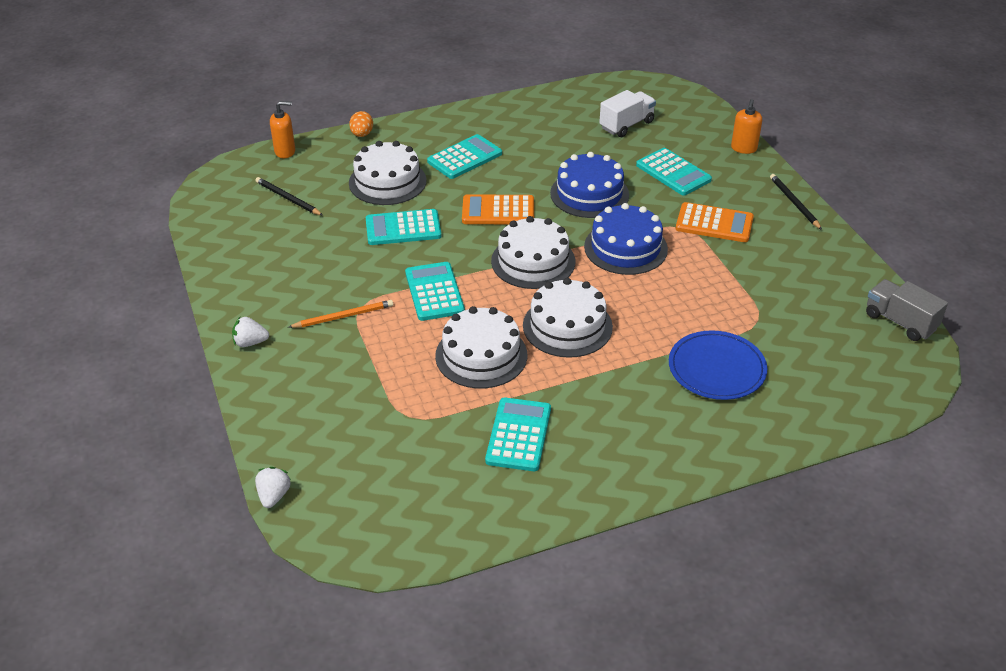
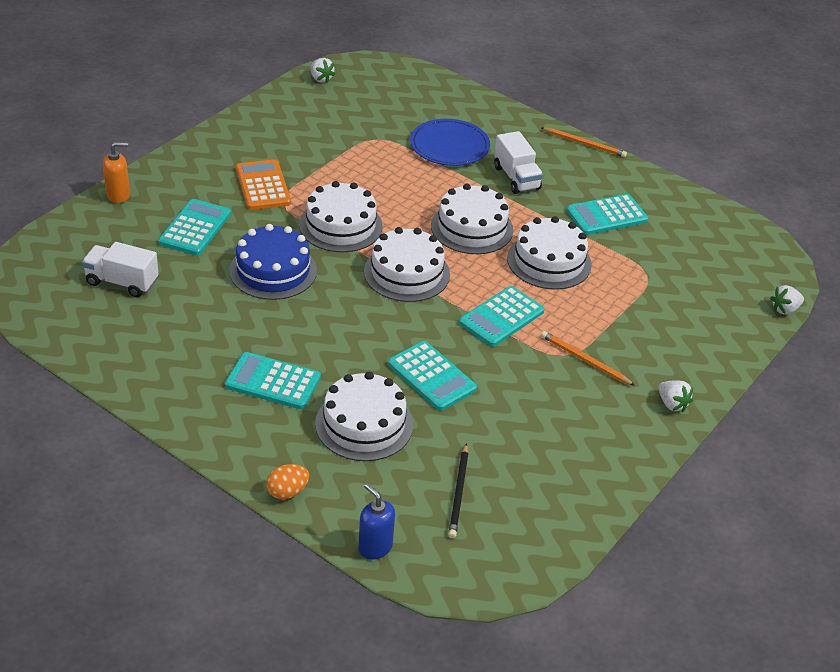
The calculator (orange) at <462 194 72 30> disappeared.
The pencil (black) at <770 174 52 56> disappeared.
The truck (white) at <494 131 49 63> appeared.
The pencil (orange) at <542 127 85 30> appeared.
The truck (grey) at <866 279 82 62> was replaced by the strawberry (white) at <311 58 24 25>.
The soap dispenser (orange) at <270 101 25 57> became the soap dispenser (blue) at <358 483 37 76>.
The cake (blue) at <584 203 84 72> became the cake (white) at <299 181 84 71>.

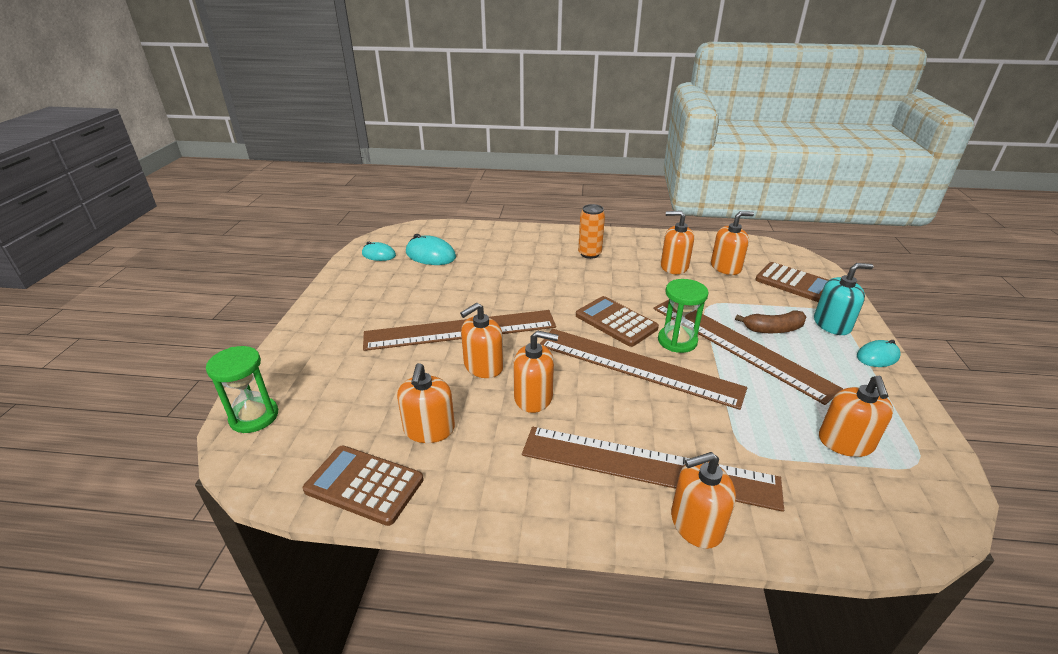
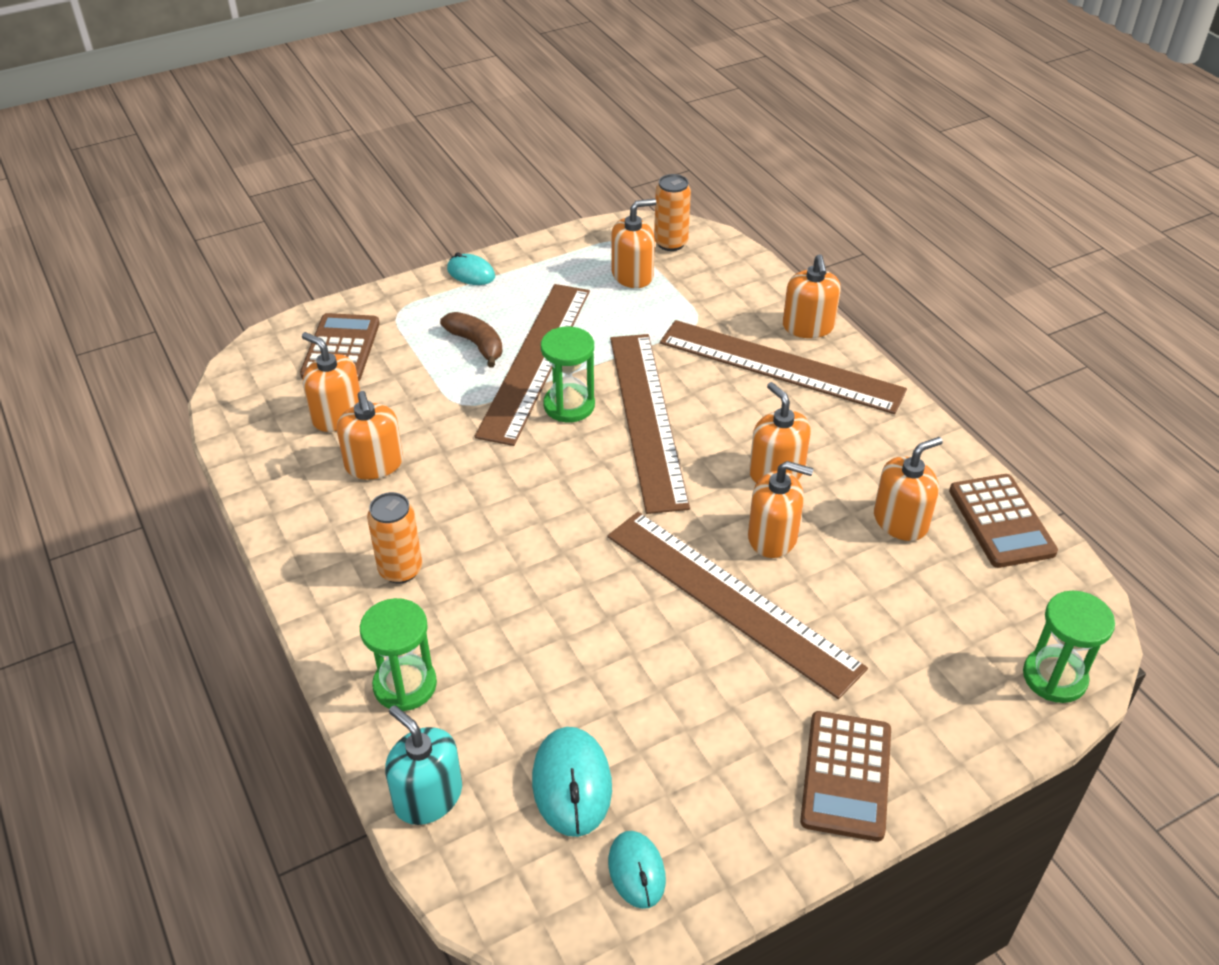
The hourglass (green) at <360 598 77 113> appeared.
The can (orange) at <654 174 37 77> appeared.
The calculator (brown) moved from <576 296 83 51> to <800 711 91 130>.
The soap dispenser (turquoise) moved from <814 263 59 72> to <385 705 77 120>.
The ruler (brown) at <522 427 262 85> turned 45 degrees counterclockwise.
The soap dispenser (orange) at <671 452 65 97> turned 45 degrees clockwise.

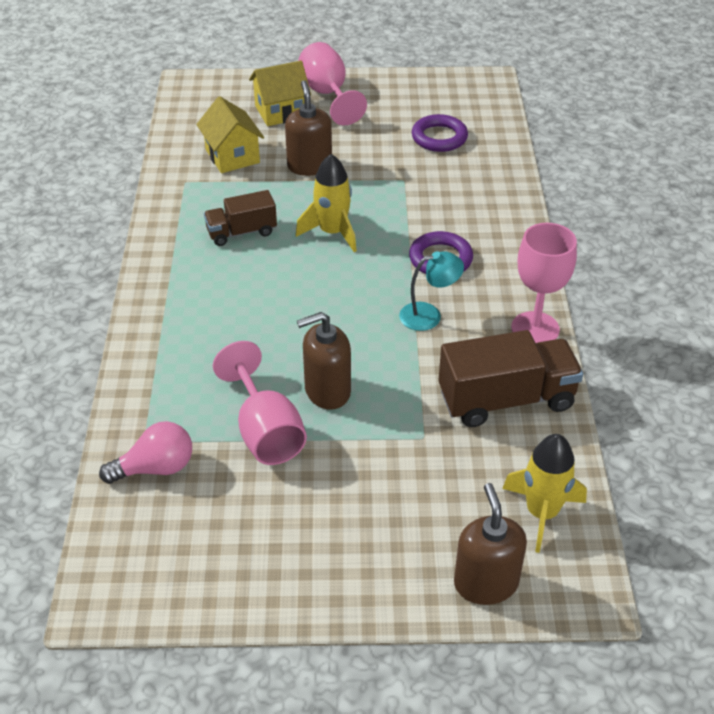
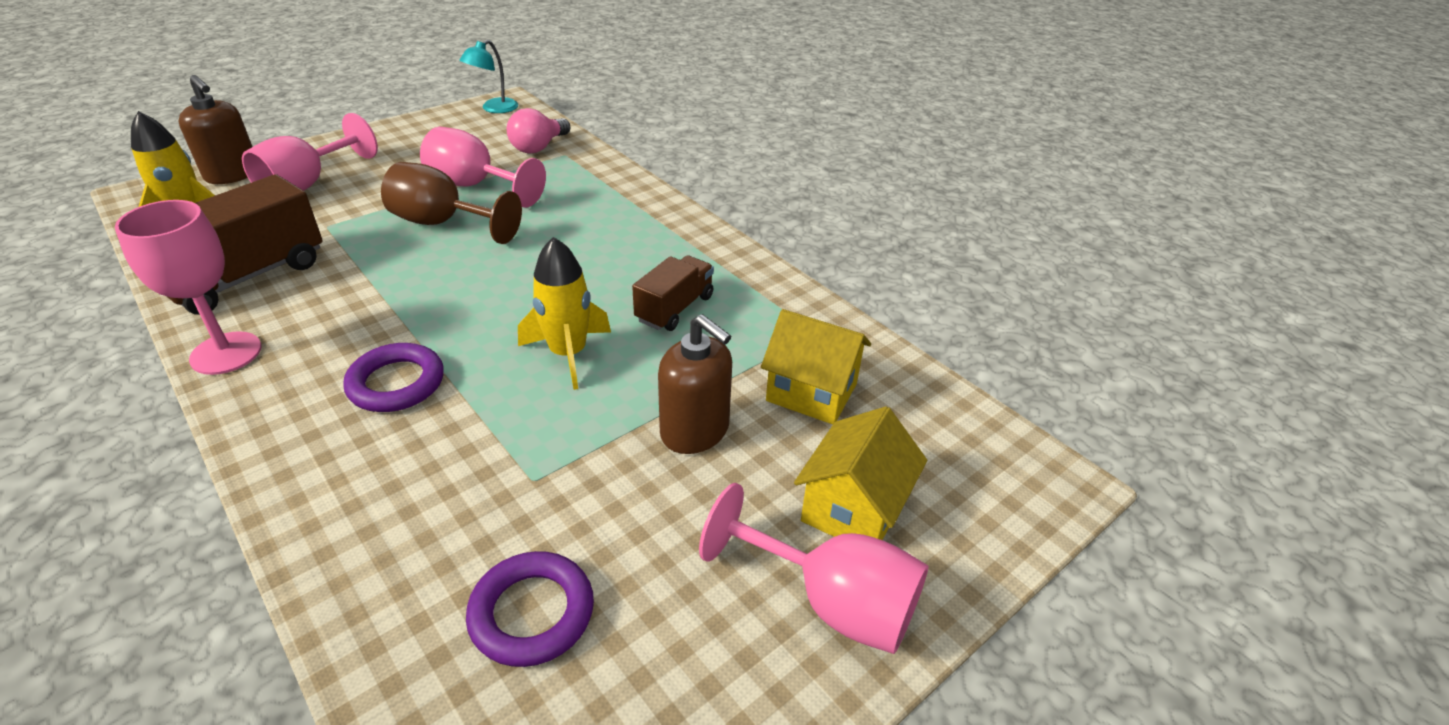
The goblet (pink) at <242 113 136 78> appeared.
The lamp (turquoise) moved from <399 251 65 80> to <459 40 59 73>.
The soap dispenser (brown) at <297 312 54 98> was replaced by the goblet (brown) at <381 162 141 82>.

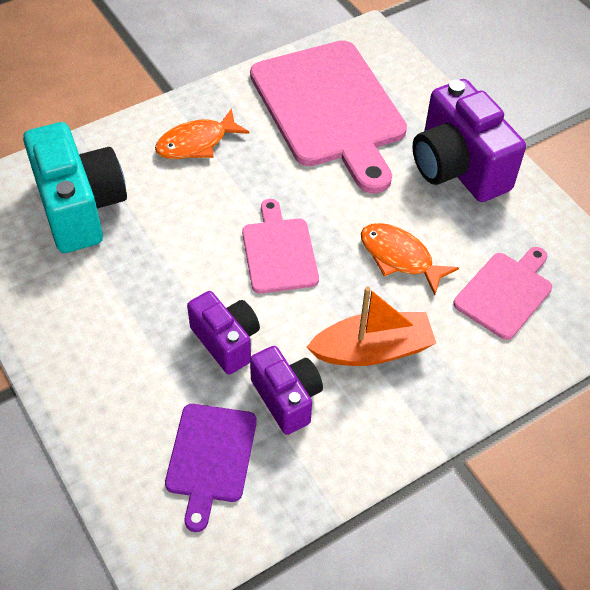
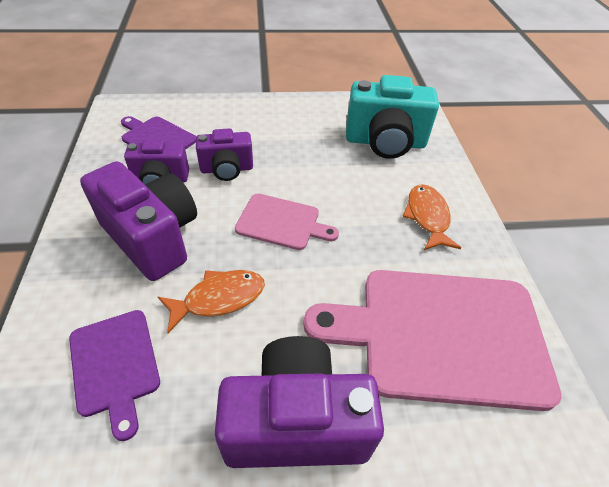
The boat (orange) at <307 287 129 79> was replaced by the camera (purple) at <80 161 117 120>.
The cutting board (pink) at <453 247 99 93> became the cutting board (purple) at <69 310 91 131>.

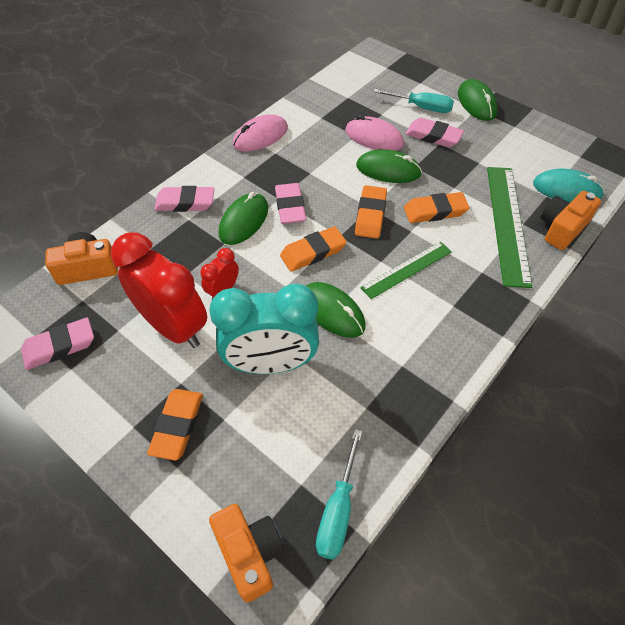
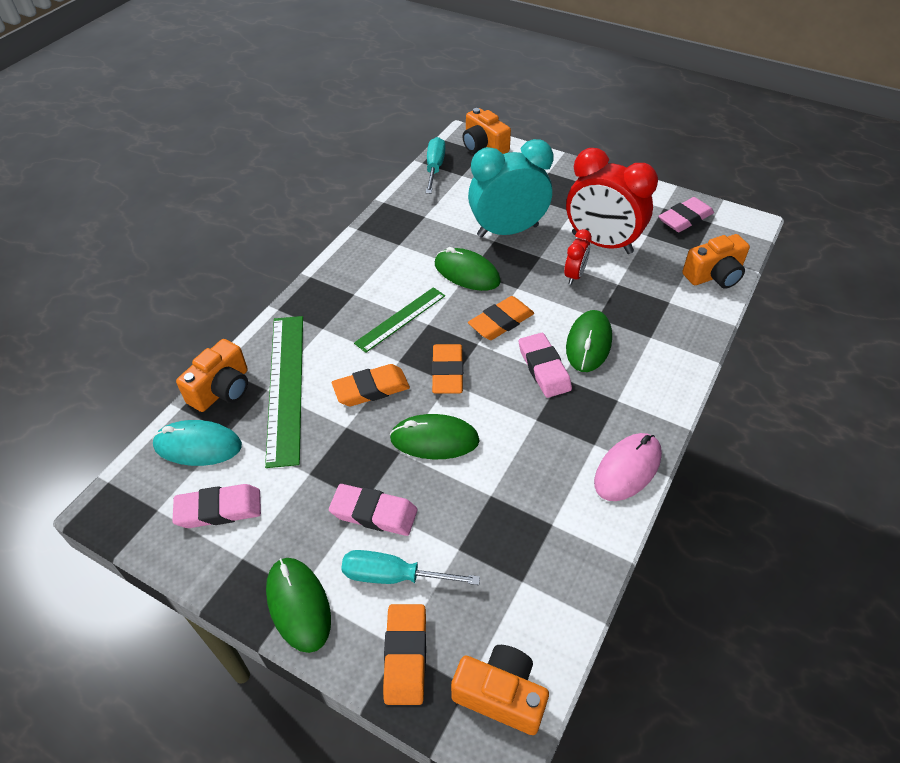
The mouse (pink) at <345 115 59 36> disappeared.
The camera (orange) at <451 645 98 90> appeared.
The eraser (orange) moved from <147 389 56 72> to <383 604 43 101>.
The eraser (pink) moved from <154 186 60 26> to <172 484 89 44>.

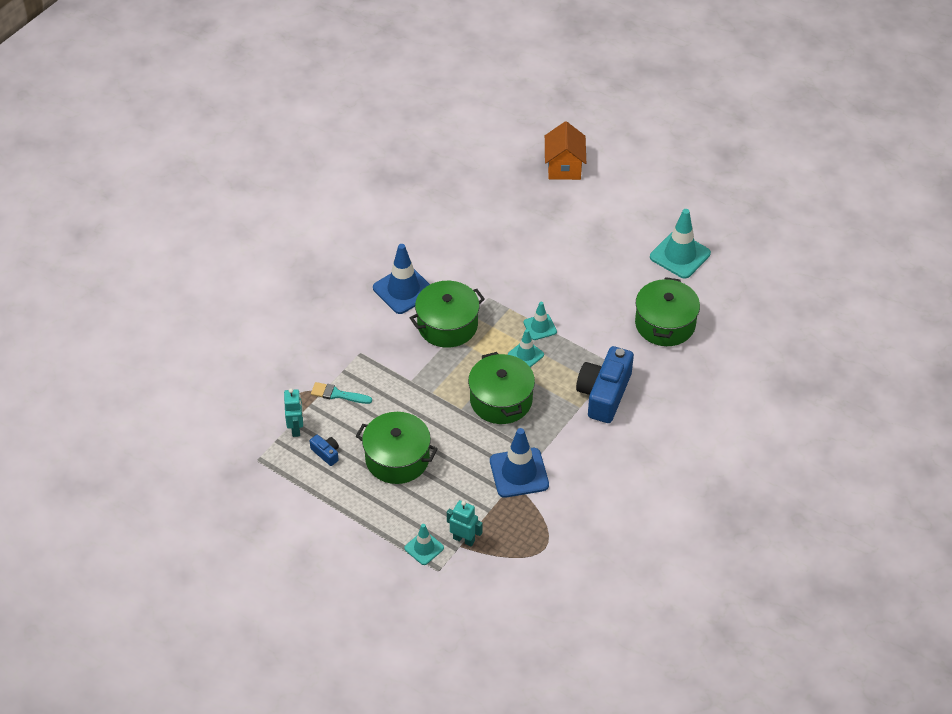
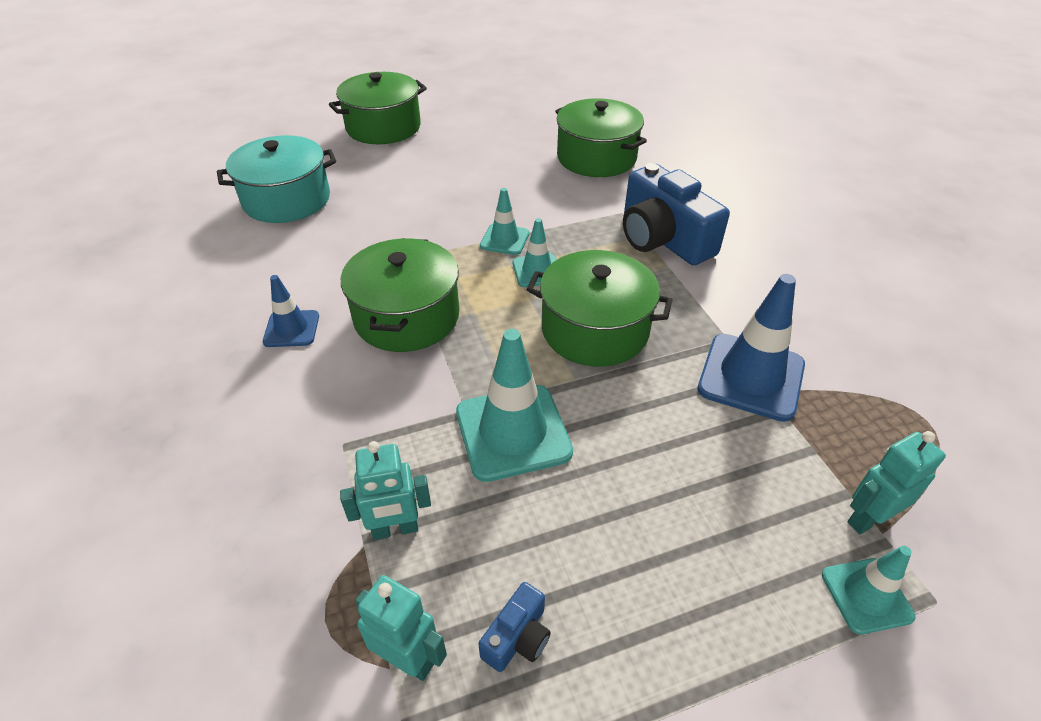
The house (orange) at <545 121 41 59> disappeared.
The pot (turquoise) at <217 135 119 88> appeared.
The pot (green) moved from <356 412 82 72> to <329 72 98 72>.
The traffic cone (turquoise) moved from <650 209 61 70> to <456 329 117 153>.
The brush (turquoise) at <311 382 61 22> was replaced by the robot (turquoise) at <340 441 91 99>.
The camera (blue) at <310 435 29 31> turned 135 degrees clockwise.
The traffic cone (blue) at <373 244 57 70> changed to 0.57 times the size.

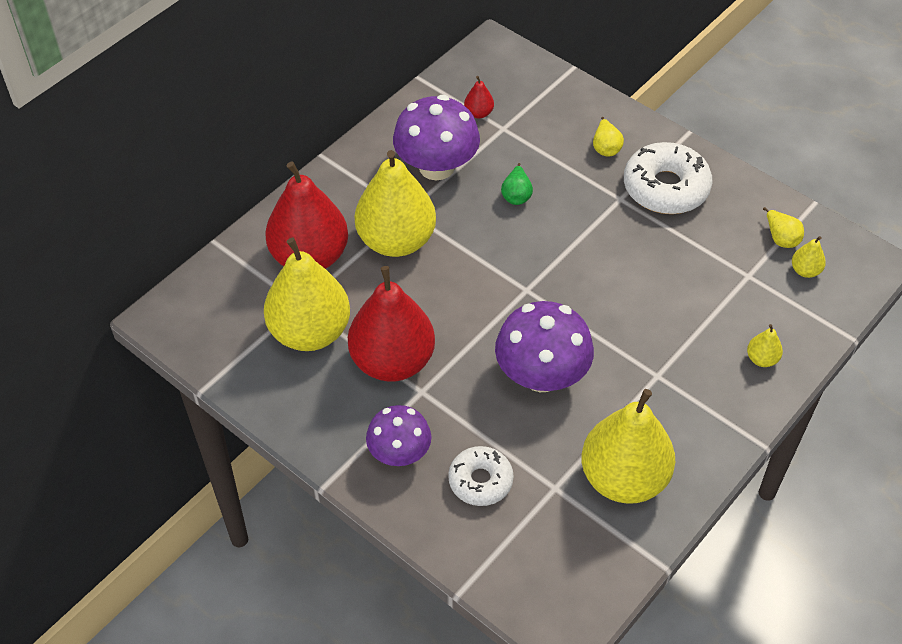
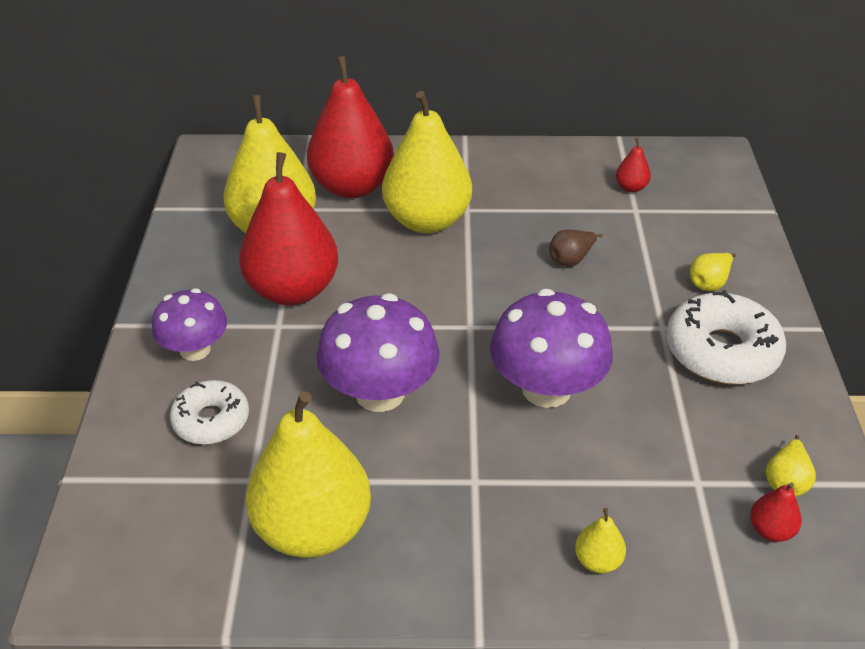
The mushroom (purple) moved from <393 95 87 85> to <490 289 123 119>.
The pear (green) at <501 163 32 42> became the pear (brown) at <549 230 54 37>.
The pear (yellow) at <792 236 34 42> became the pear (red) at <750 482 52 60>.

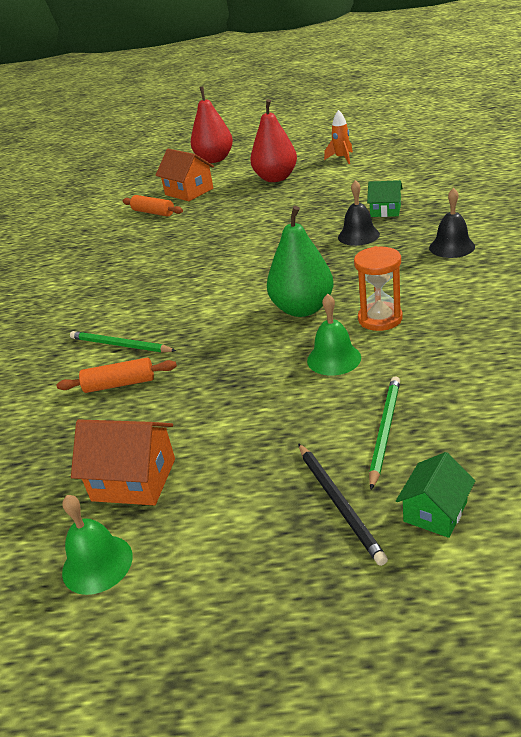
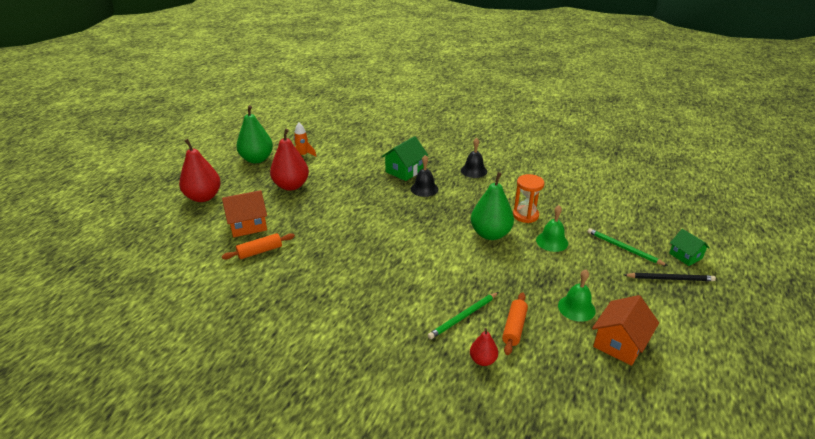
The pear (green) at <236 105 37 58> appeared.
The pear (red) at <470 328 28 38> appeared.
The bell (green) moved from <62 495 71 100> to <558 270 37 52>.
The house (green) at <367 180 36 37> changed to 1.54 times the size.

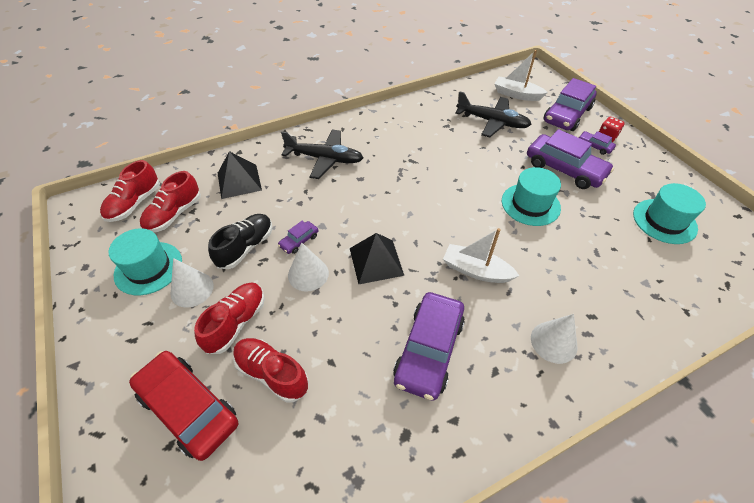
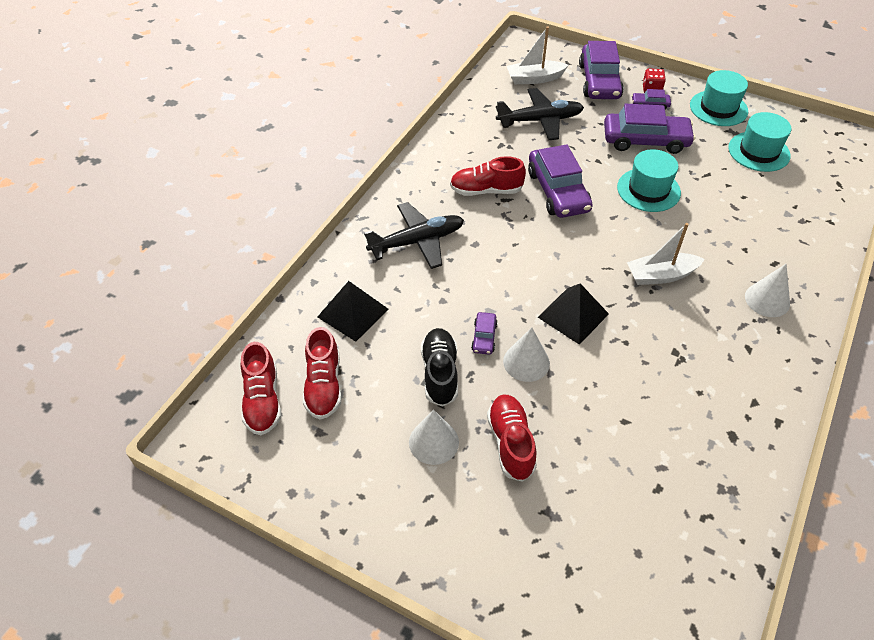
The car (red) at <129 351 109 110> disappeared.
The hat (turquoise) moved from <109 228 73 67> to <690 70 58 56>.
The shoe (red) moved from <233 338 76 65> to <450 156 76 40>.
The car (purple) moved from <393 292 72 109> to <528 145 65 73>.

